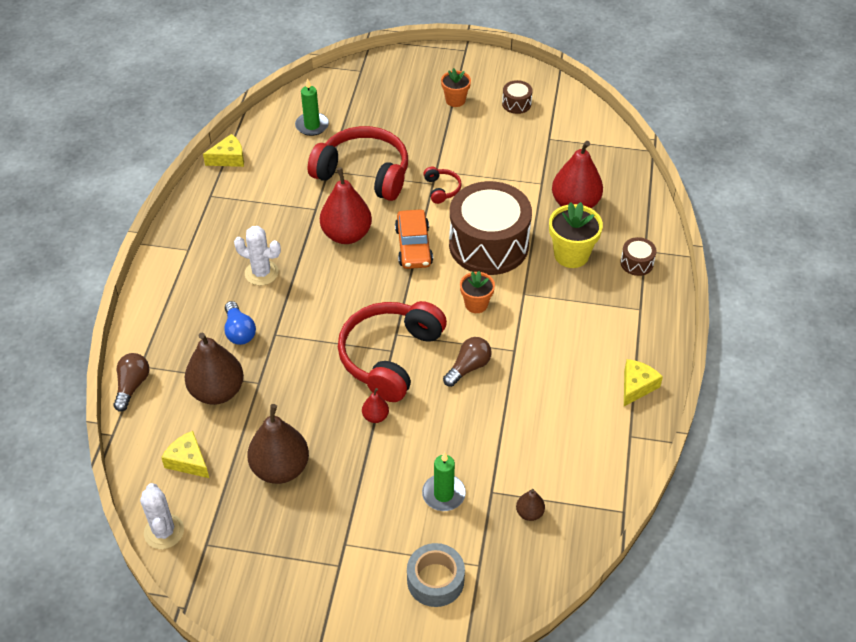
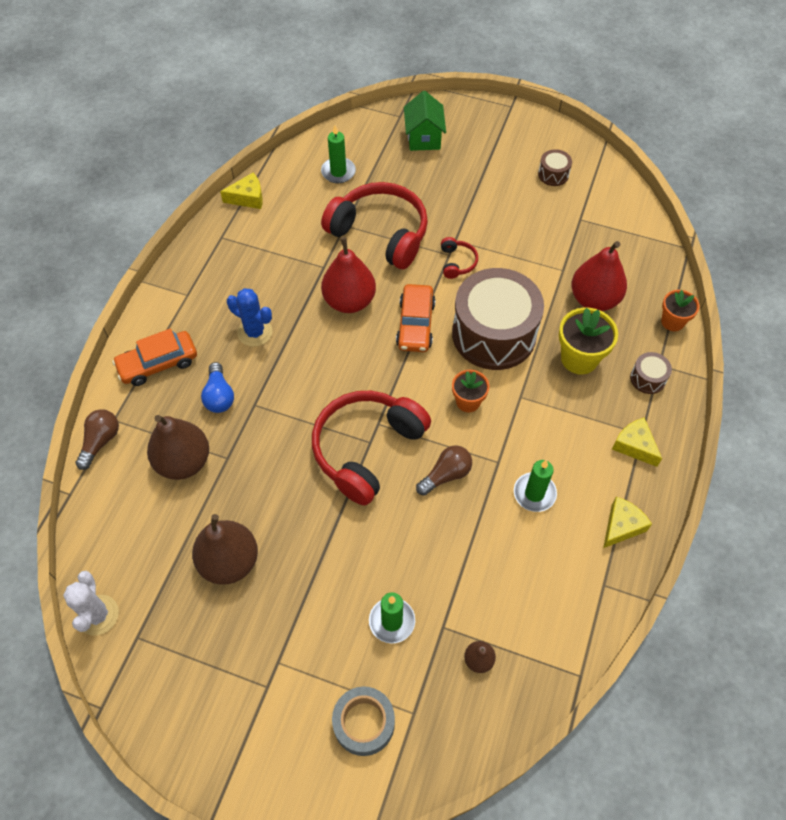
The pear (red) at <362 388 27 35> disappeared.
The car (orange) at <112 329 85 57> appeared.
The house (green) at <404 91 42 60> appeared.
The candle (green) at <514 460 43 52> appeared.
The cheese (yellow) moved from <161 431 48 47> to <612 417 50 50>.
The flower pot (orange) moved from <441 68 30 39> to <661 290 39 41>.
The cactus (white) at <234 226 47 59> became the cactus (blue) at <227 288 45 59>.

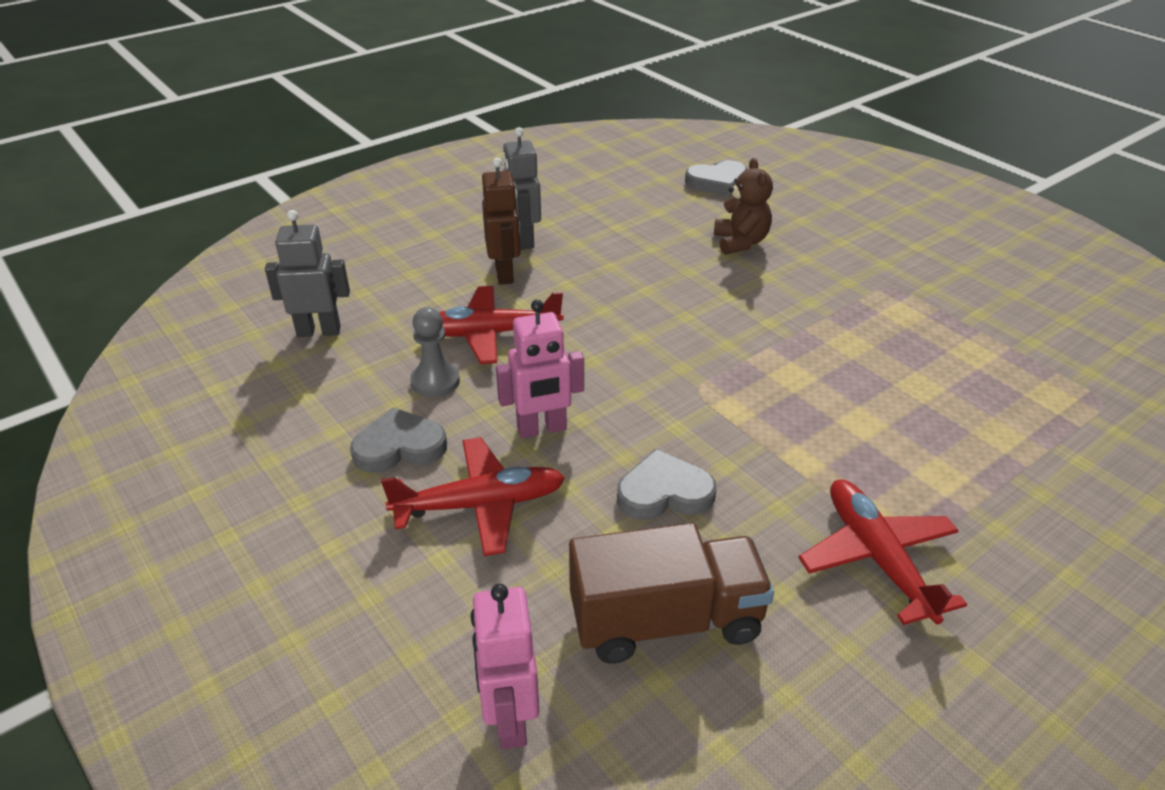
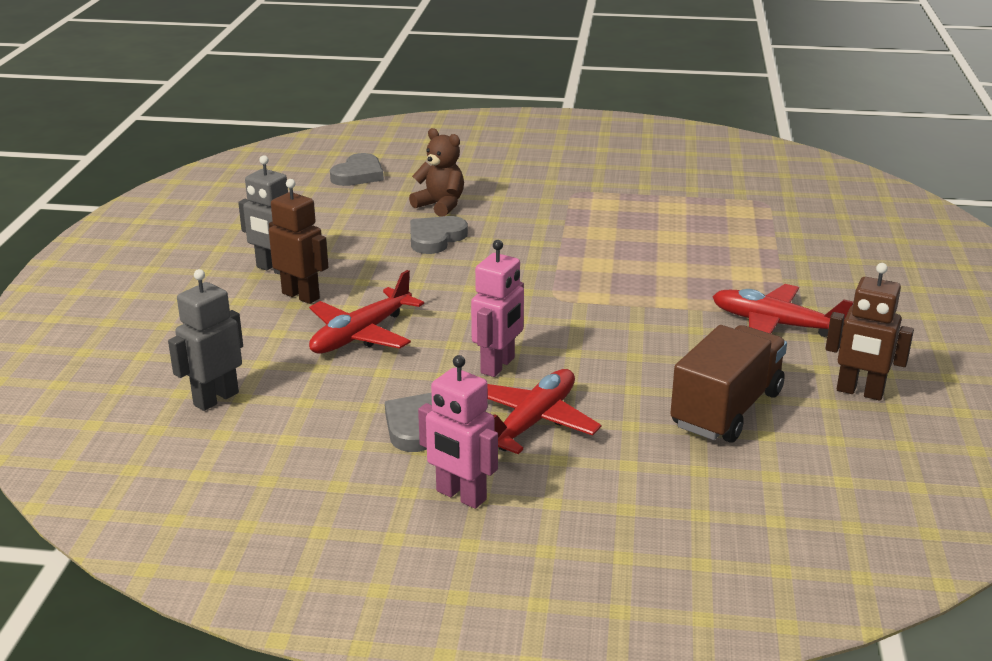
The pawn (grey) at <411 307 49 90> disappeared.
The robot (brown) at <825 263 89 138> appeared.
The robot (pink) moved from <471 584 68 165> to <418 355 80 154>.
The heart (grey) moved from <617 449 99 71> to <410 216 58 38>.

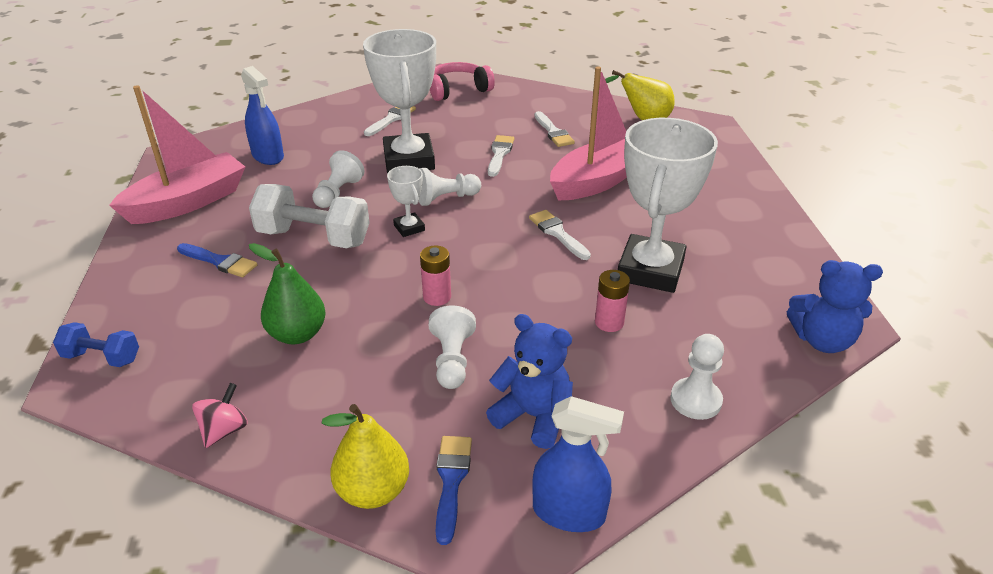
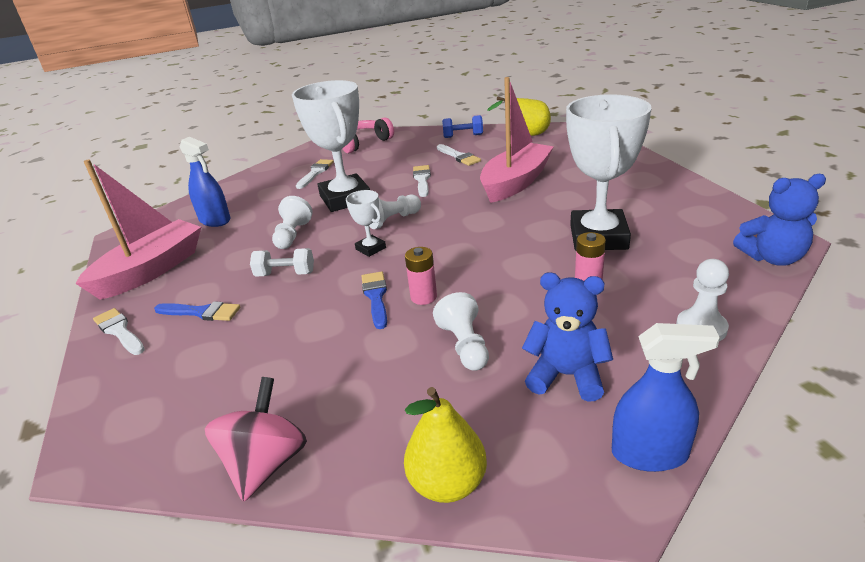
The pear (green) at <249 243 77 101> disappeared.
The dumbbell (blue) moved from <53 322 86 45> to <442 115 41 23>.
The brush (blue) moved from <436 436 36 109> to <361 271 26 58>.
The brush (white) moved from <529 210 62 50> to <93 308 52 47>.
The spinning top (pink) at <192 383 56 65> changed to 1.64 times the size.
The dumbbell (white) at <249 184 121 64> changed to 0.56 times the size.

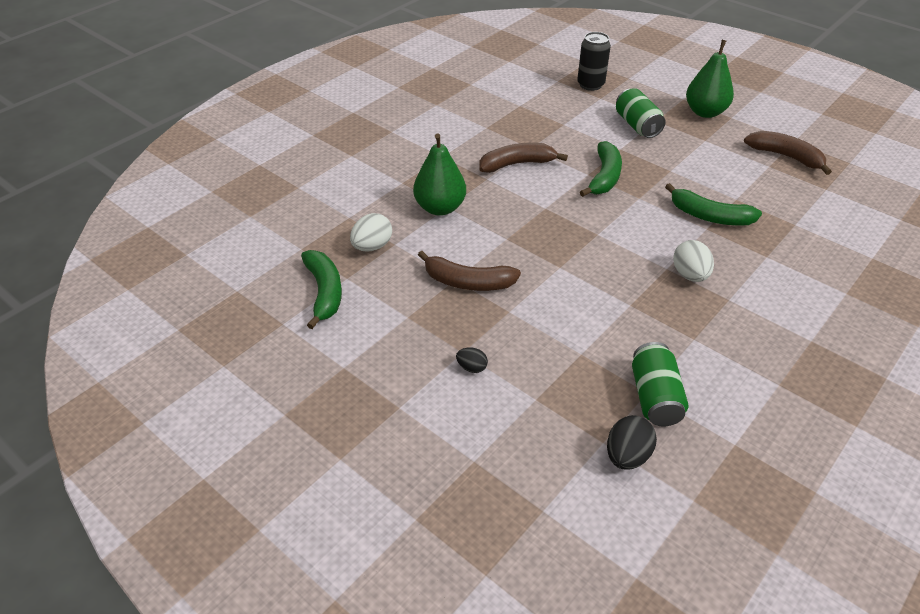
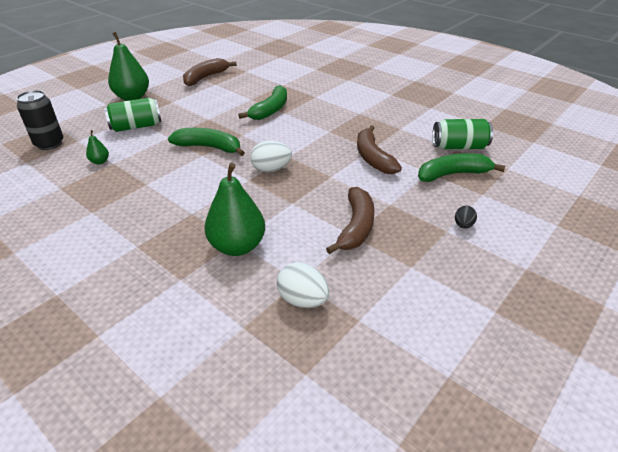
The egg (black) at <607 415 50 55> disappeared.
The pear (green) at <86 130 23 34> appeared.
The banana (green) moved from <301 250 41 79> to <418 153 87 29>.
The banana (brown) moved from <479 143 89 30> to <357 125 45 49>.
The egg (white) moved from <673 240 41 42> to <250 141 42 31>.

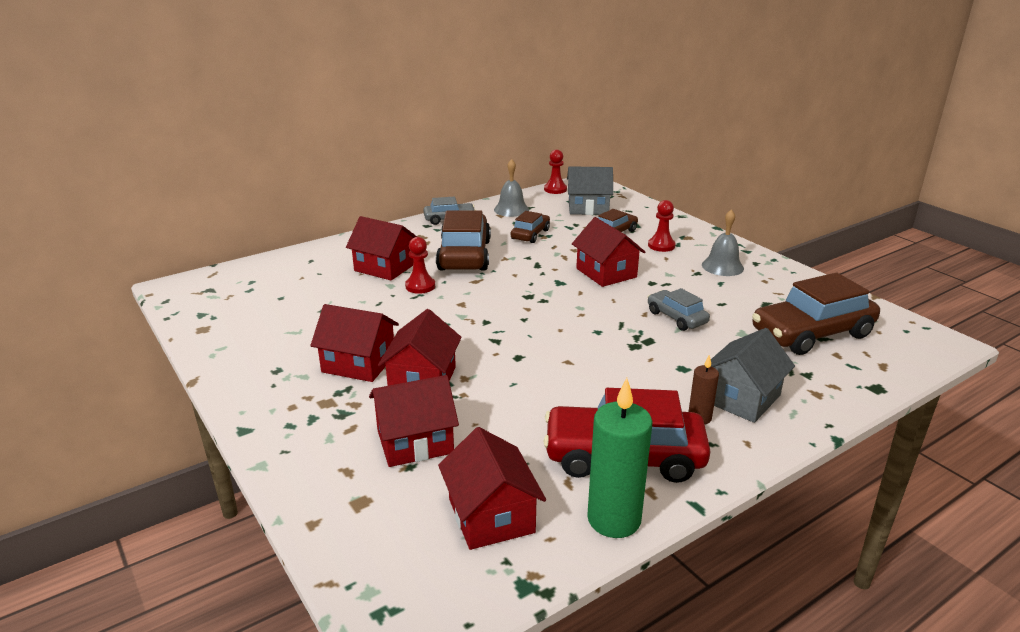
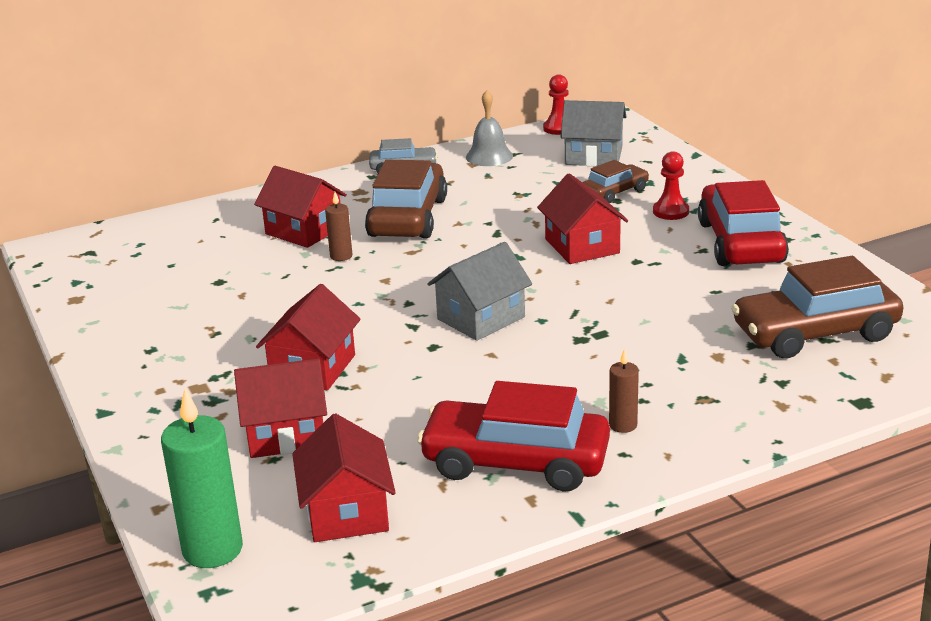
The house (red) at <310 304 89 78> disappeared.
The car (brown) at <511 211 39 32> disappeared.
The car (grey) at <648 288 62 43> disappeared.
The candle (green) moved from <587 378 66 160> to <161 389 82 179>.
The house (grey) moved from <711 328 84 95> to <427 242 105 99>.
The pawn (red) at <405 237 30 57> was replaced by the candle (brown) at <325 192 28 69>.
The bell (grey) at <702 209 42 67> was replaced by the car (red) at <698 180 91 86>.

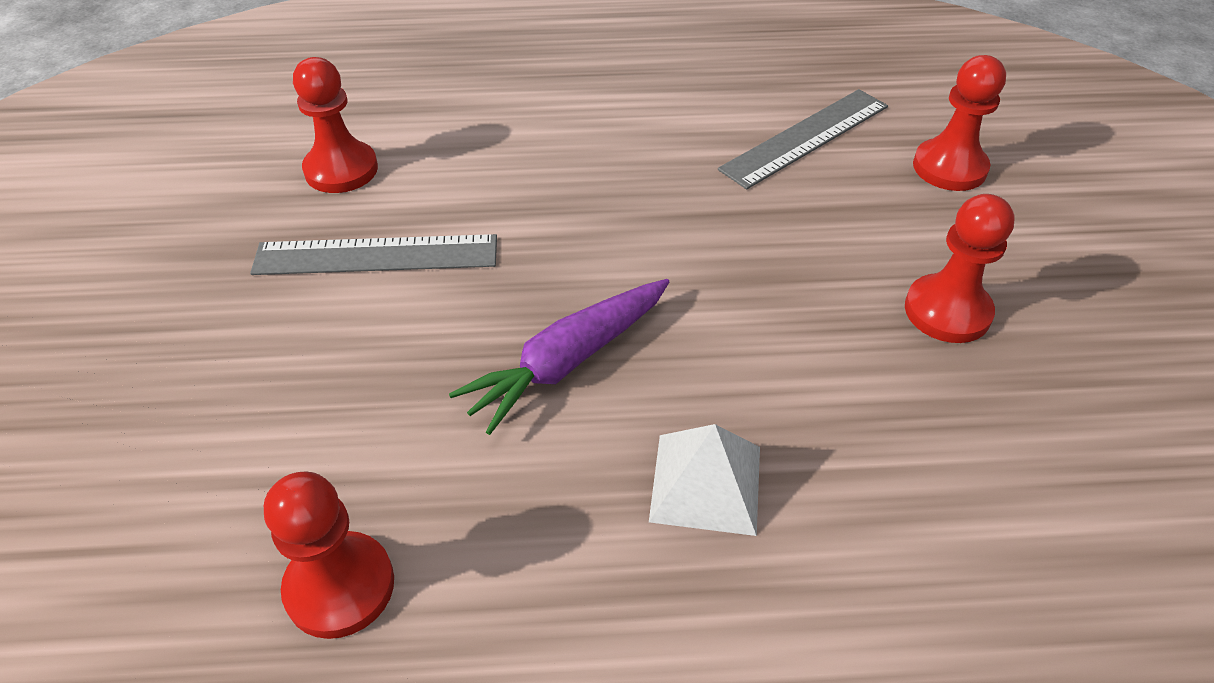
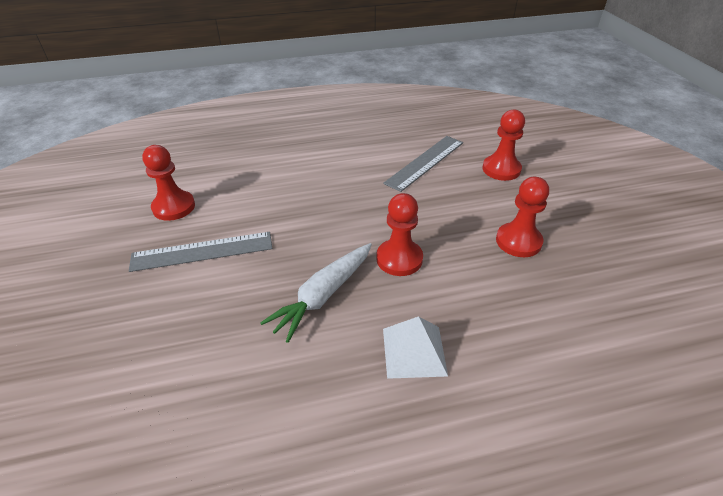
The pawn (red) moved from <264 471 130 168> to <376 193 47 83>.
The carrot (purple) at <449 279 220 156> became the carrot (white) at <260 243 112 100>.

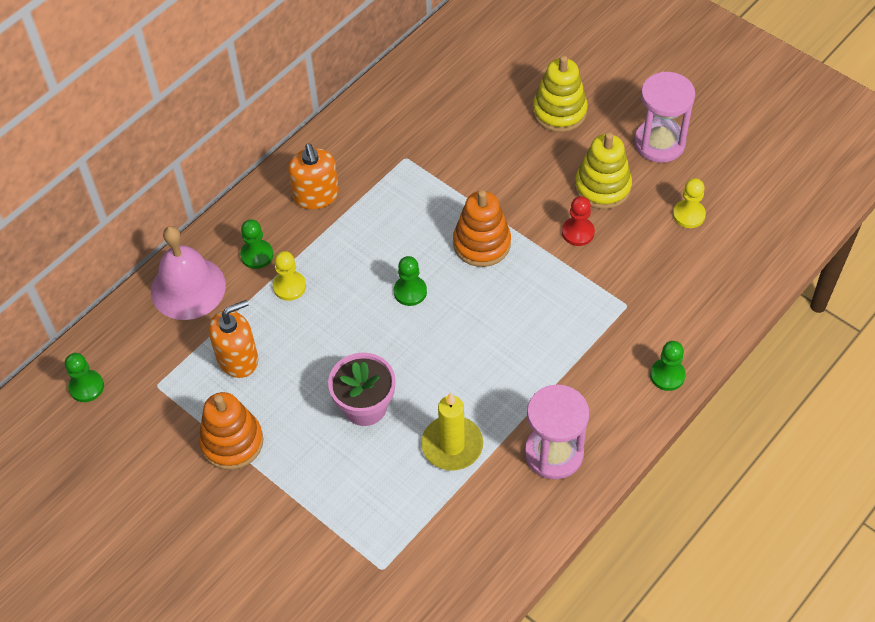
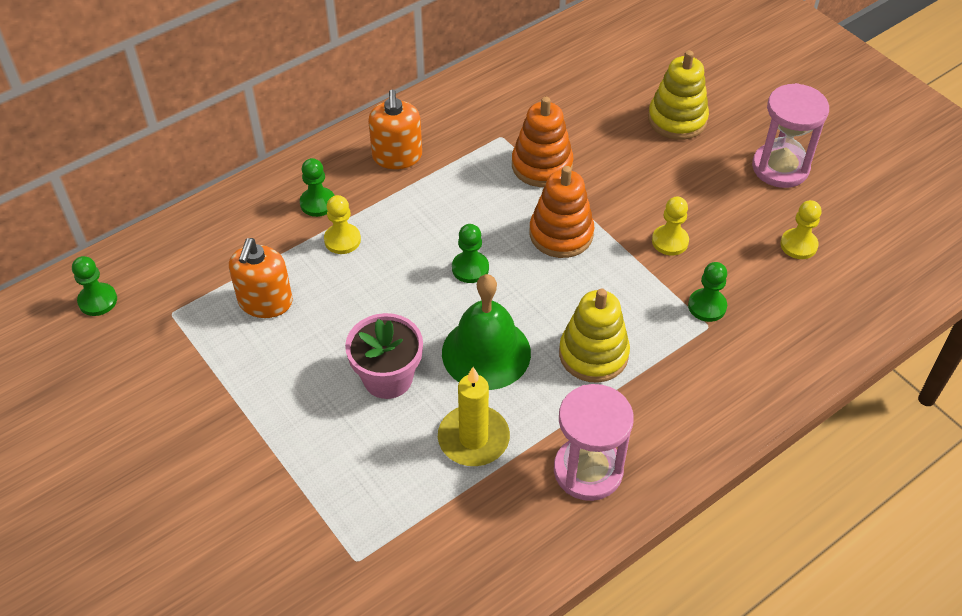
The bell (pink) at <151 226 75 94> disappeared.
The bell (green) at <442 274 89 116> appeared.
The stacking toy (orange) moved from <199 392 64 78> to <512 97 61 90>.
The stacking toy (yellow) moved from <575 132 57 77> to <559 289 71 94>.
The pawn (green) moved from <650 341 36 50> to <688 262 39 60>.
The pawn (red) at <562 196 33 50> became the pawn (yellow) at <652 197 37 58>.
The soap dispenser (orange) at <209 300 49 78> turned 120 degrees clockwise.

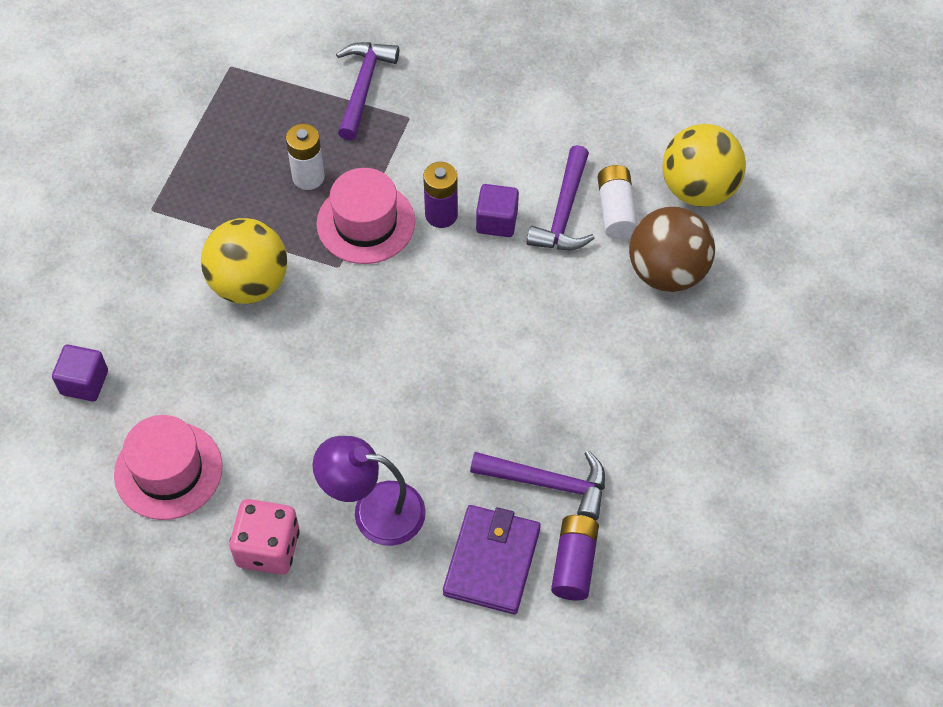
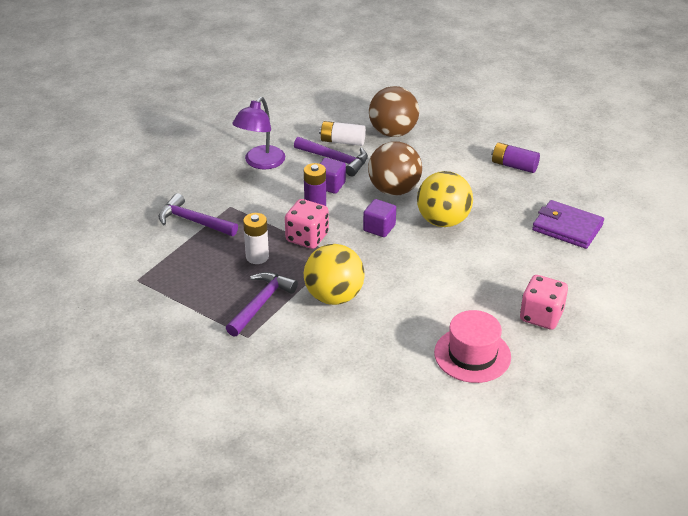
The ball (brown) at <368 141 54 54> appeared.
The cube (purple) moved from <52 345 56 56> to <363 199 33 38>.
The lamp (purple) moved from <313 436 113 110> to <232 97 53 72>.
The hammer (purple) moved from <470 450 135 70> to <226 272 72 65>.
The battery (purple) moved from <551 515 48 86> to <491 143 49 30>.
The ball (yellow) moved from <662 124 84 83> to <417 171 56 56>.
The hat (pink) at <317 168 98 96> was replaced by the dice (pink) at <285 199 44 50>.

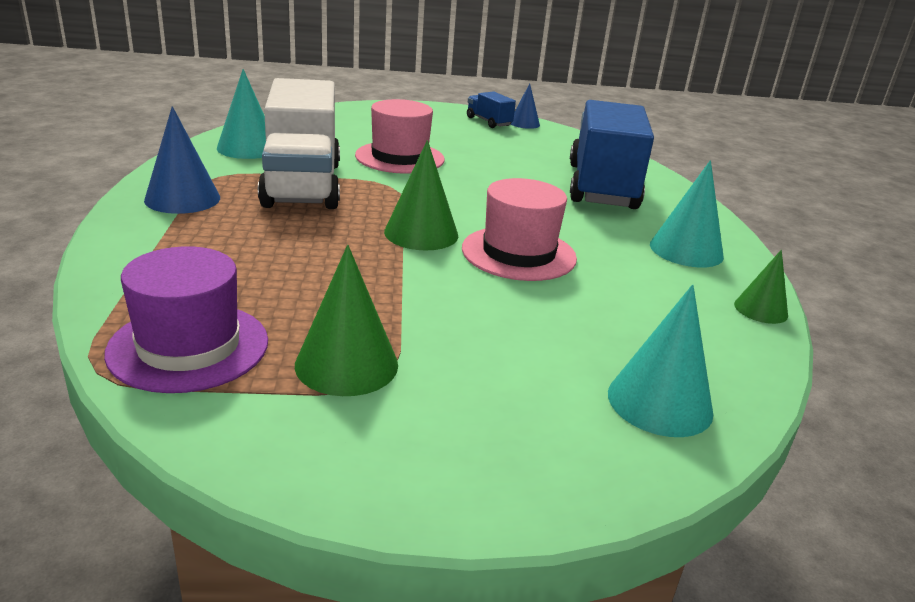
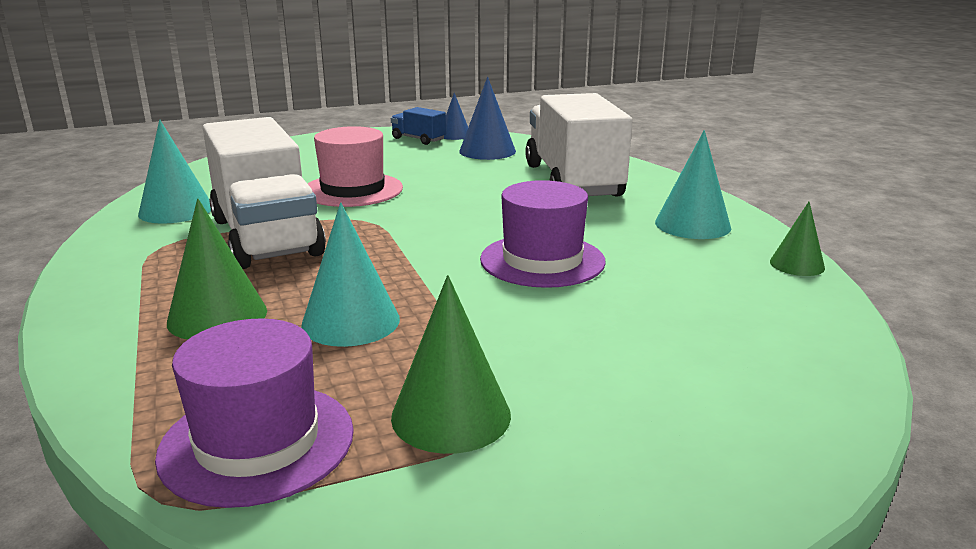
The cone (blue) moved from <144 106 76 108> to <459 77 57 83>.
The cone (green) moved from <384 140 74 110> to <167 199 100 140>.
The cone (turquoise) moved from <608 284 105 153> to <301 202 99 145>.
The hat (pink) at <462 178 115 103> became the hat (purple) at <480 180 126 108>.
The truck (blue) at <570 100 84 109> became the truck (white) at <525 93 107 104>.

